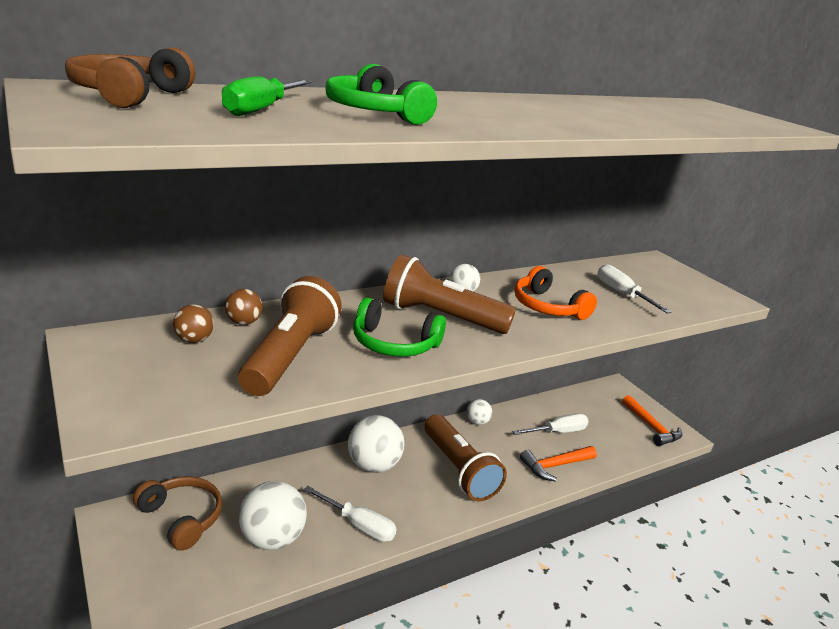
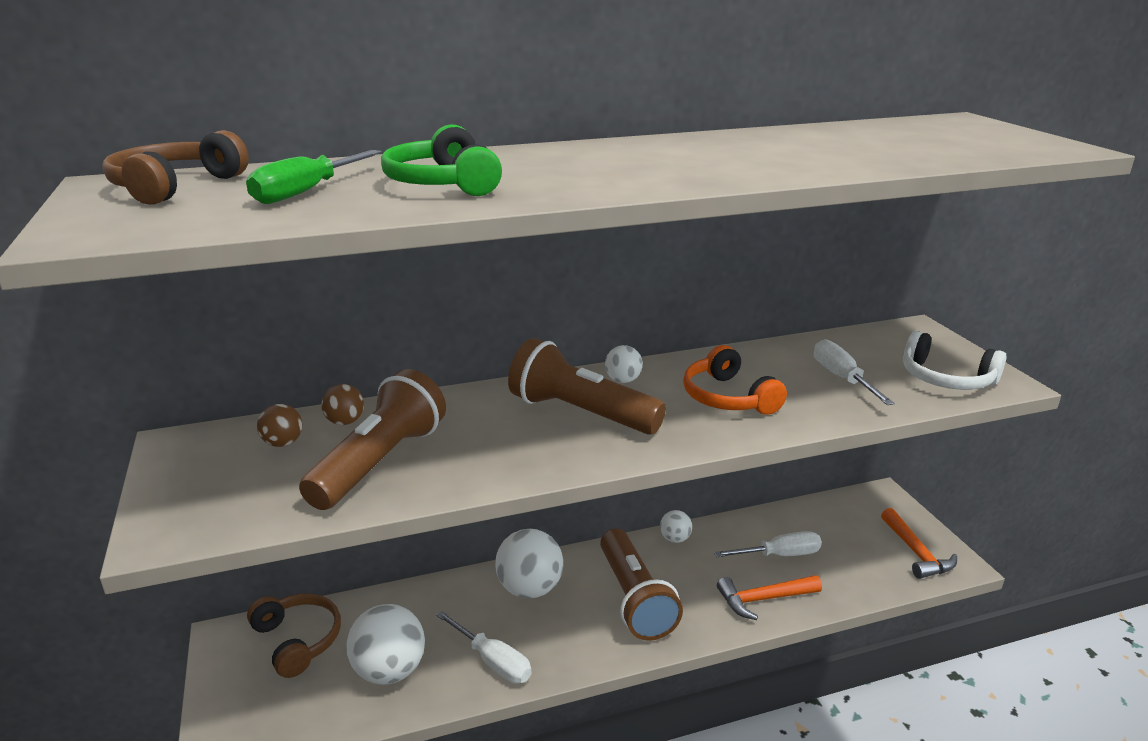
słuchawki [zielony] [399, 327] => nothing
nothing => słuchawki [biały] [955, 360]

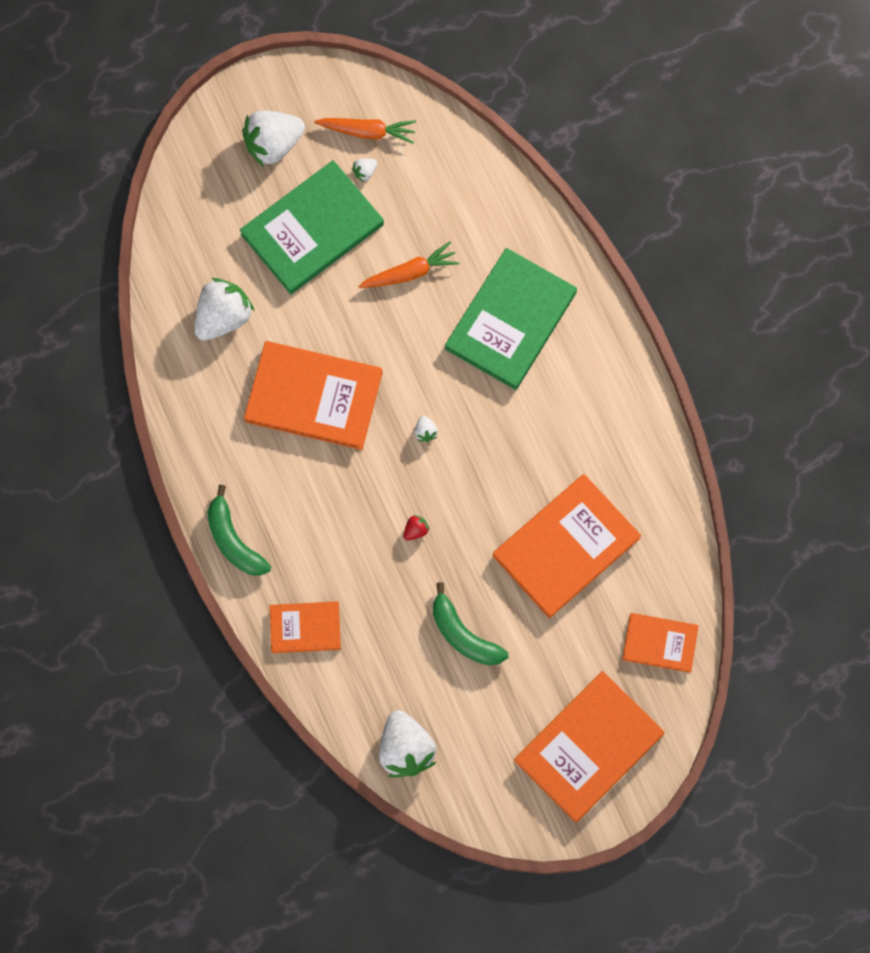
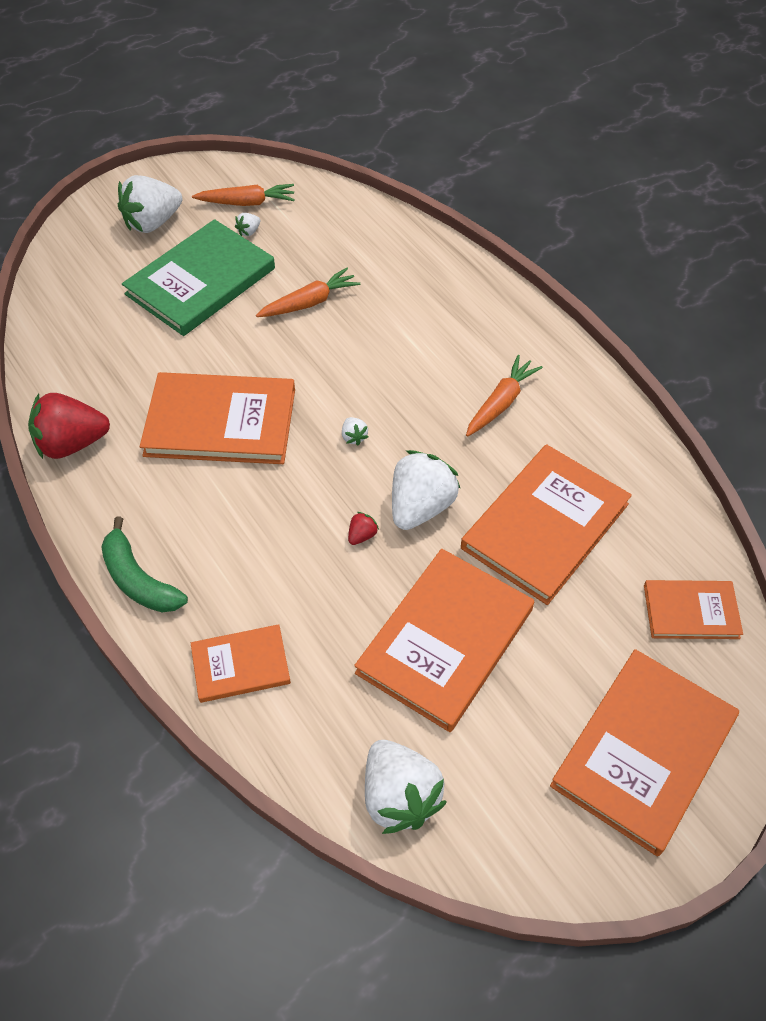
książka [zielony] [511, 319] => nothing
nothing => truskawka [czerwony] [69, 426]
nothing => marchewka [pomarańczowy] [504, 396]
truskawka [biały] [224, 309] => truskawka [biały] [426, 490], moved
banan [zielony] [470, 623] => książka [pomarańczowy] [444, 640]

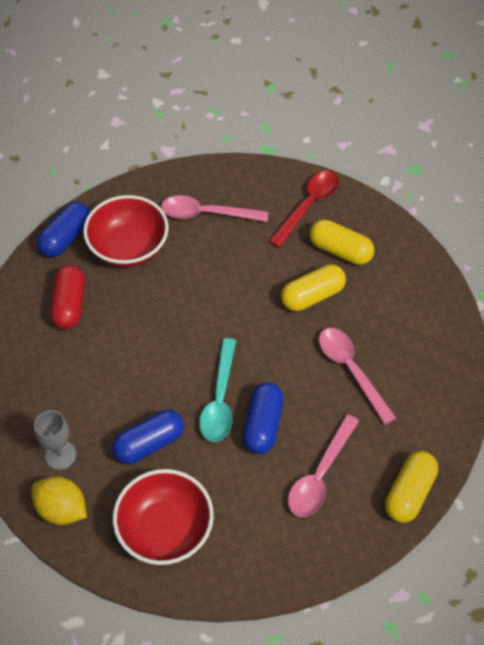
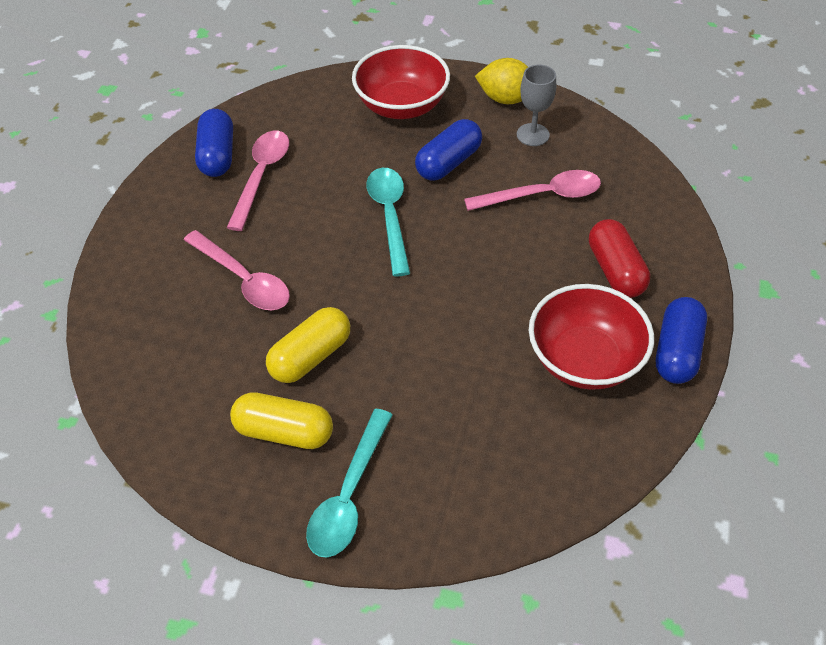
kapsułka [żółty] [411, 487] => nothing
łyżka [różowy] [214, 208] => łyżka [różowy] [532, 190], moved
kapsułka [niebieski] [263, 418] => kapsułka [niebieski] [214, 143], moved
łyżka [czerwony] [304, 209] => łyżka [turkusowy] [349, 483]

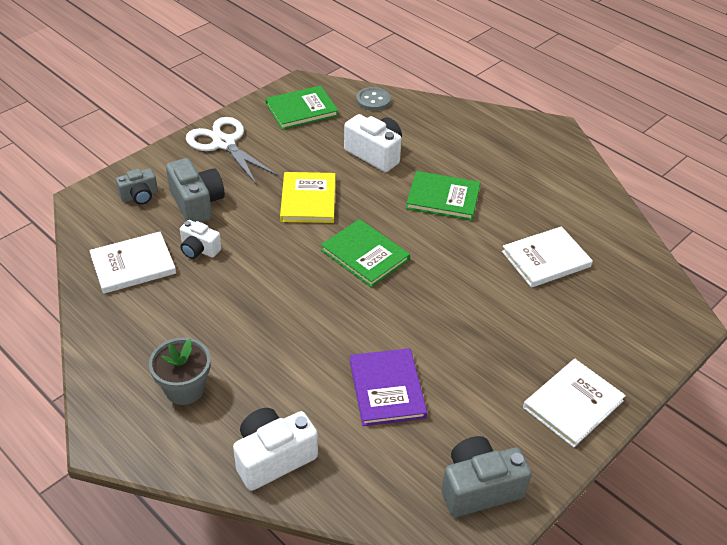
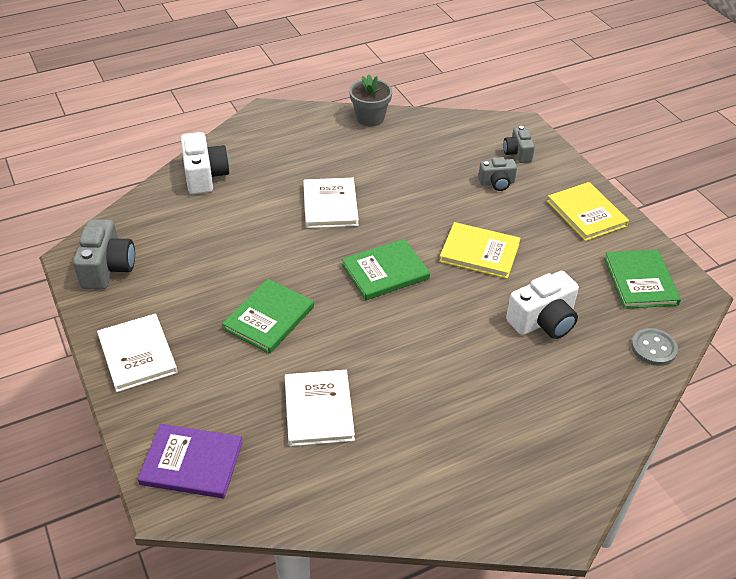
aparat fotograficzny [biały] [201, 239] => nothing
książka [biały] [132, 263] => książka [biały] [331, 203], moved
doniczka [szary] [179, 371] => doniczka [szary] [370, 100], moved
książka [fioletowy] [388, 387] => książka [fioletowy] [190, 461], moved
książka [zielony] [443, 196] => książka [zielony] [268, 316], moved
nożyczki [biały] [232, 151] => książka [żółty] [588, 211]
aparat fotograficzny [szary] [195, 190] => aparat fotograficzny [szary] [497, 174], x0.61

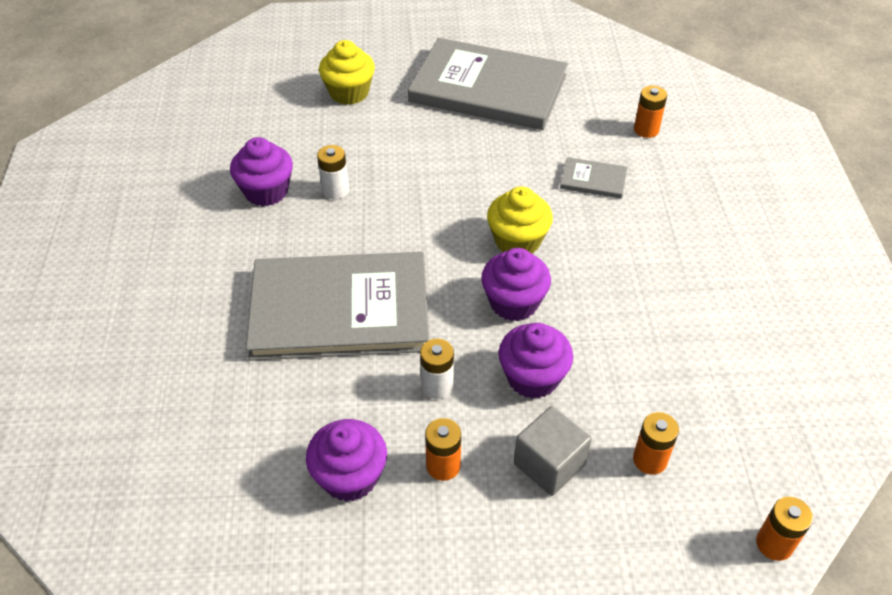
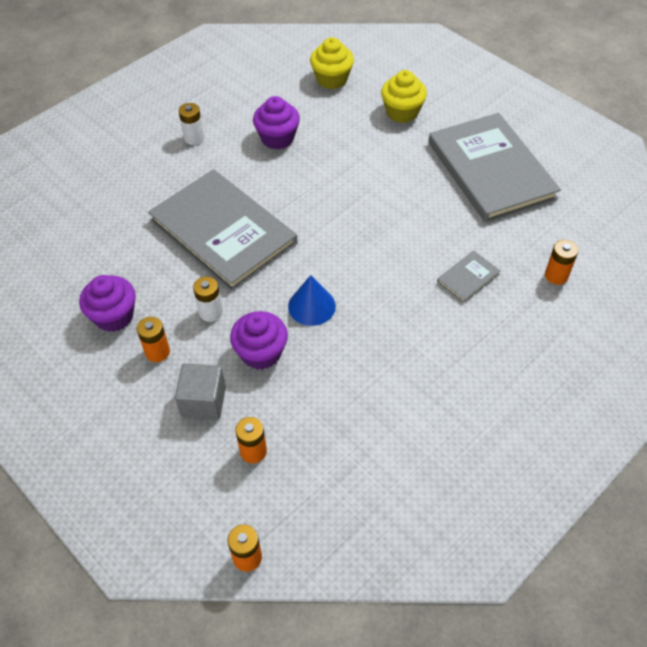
bateria [biały] [333, 172] => bateria [biały] [191, 124], moved
muffinka [żółty] [520, 220] => muffinka [żółty] [332, 63], moved
muffinka [fioletowy] [516, 284] => stożek [niebieski] [312, 300]
książka [szary] [593, 178] => książka [szary] [468, 277], 75 degrees clockwise

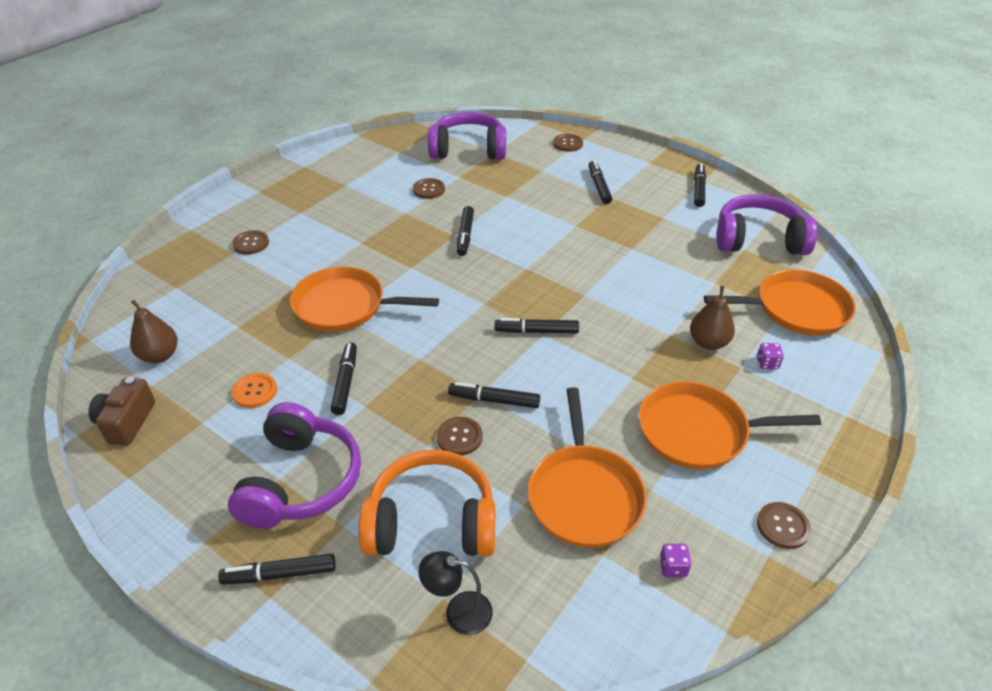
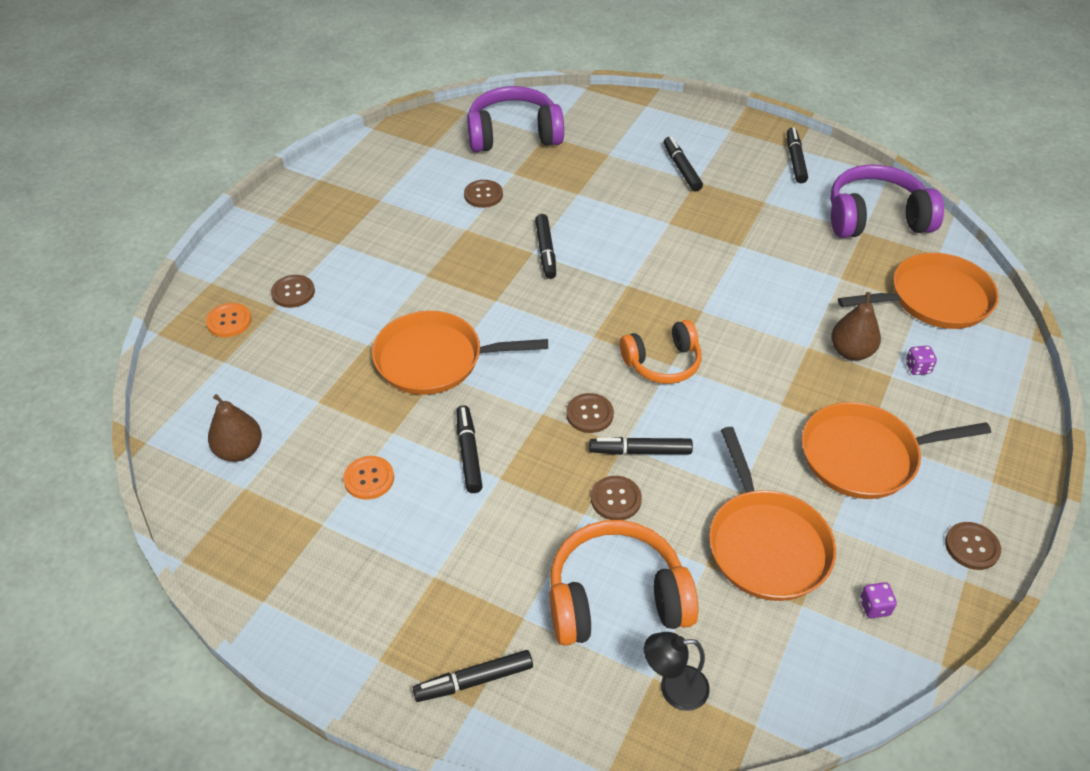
aparat fotograficzny [brązowy] [121, 411] => nothing
słuchawki [fioletowy] [294, 465] => nothing
nothing => guzik [pomarańczowy] [229, 320]
guzik [brązowy] [568, 143] => guzik [brązowy] [590, 413], moved
flamaster [czarny] [537, 325] => słuchawki [pomarańczowy] [661, 352]

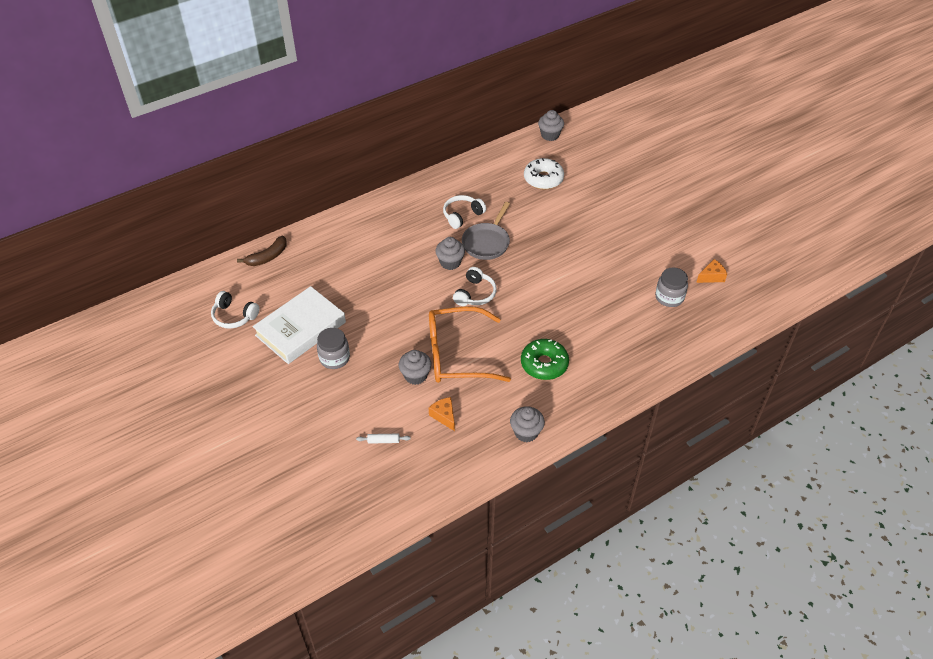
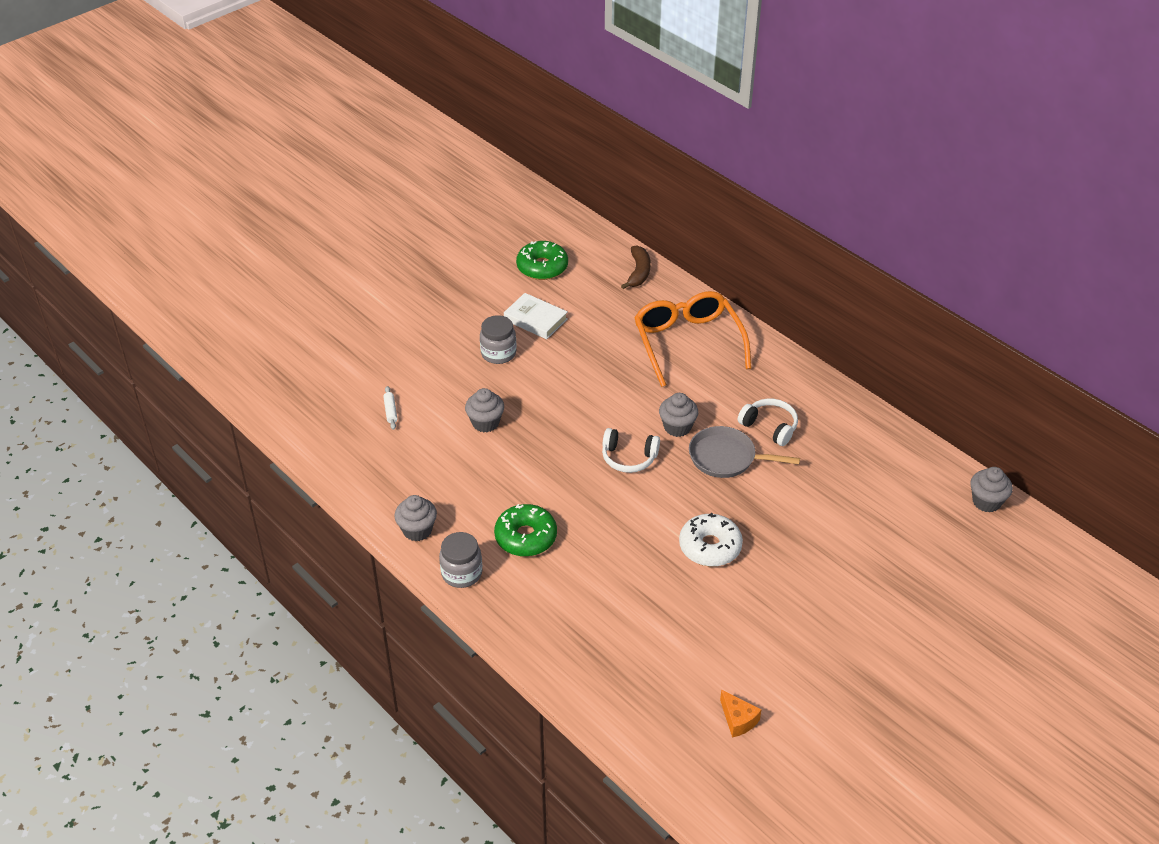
ser [pomarańczowy] [442, 414] => nothing
okulary [pomarańczowy] [470, 344] => okulary [pomarańczowy] [692, 339], moved
donut [biały] [544, 173] => donut [biały] [711, 540], moved
słoik [szary] [671, 287] => słoik [szary] [460, 560], moved
słuchawki [biały] [235, 310] => donut [zielony] [542, 260]
banan [brązowy] [262, 251] => banan [brązowy] [635, 267], 120 degrees counterclockwise
książka [biały] [299, 325] => książka [biały] [535, 316], x0.61

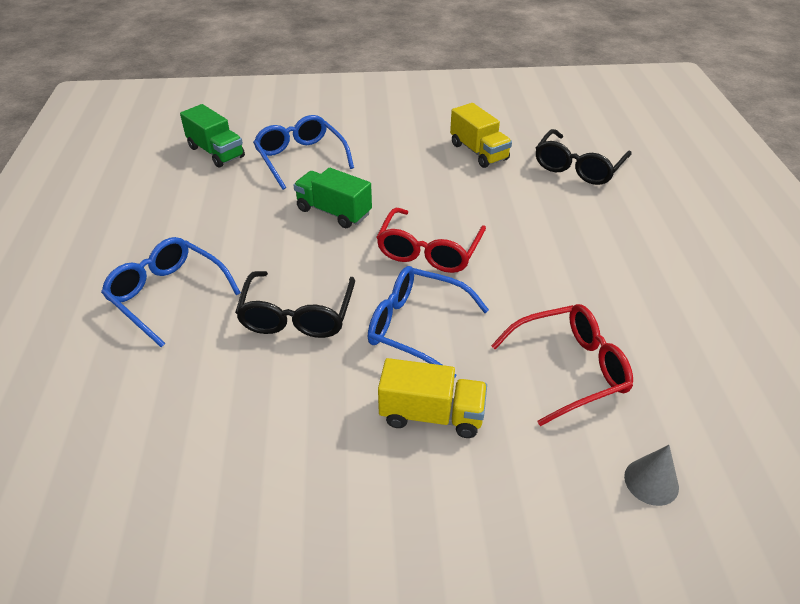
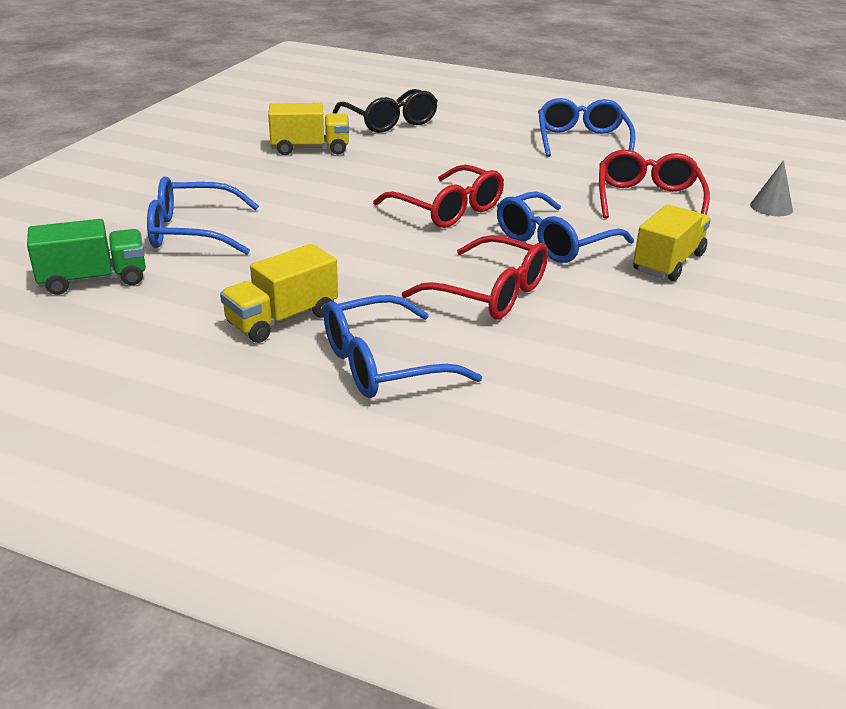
ciężarówka [zielony] [332, 198] => nothing
nothing => ciężarówka [żółty] [279, 293]
nothing => okulary [niebieski] [586, 127]
okulary [czarny] [295, 304] => okulary [czerwony] [475, 277]

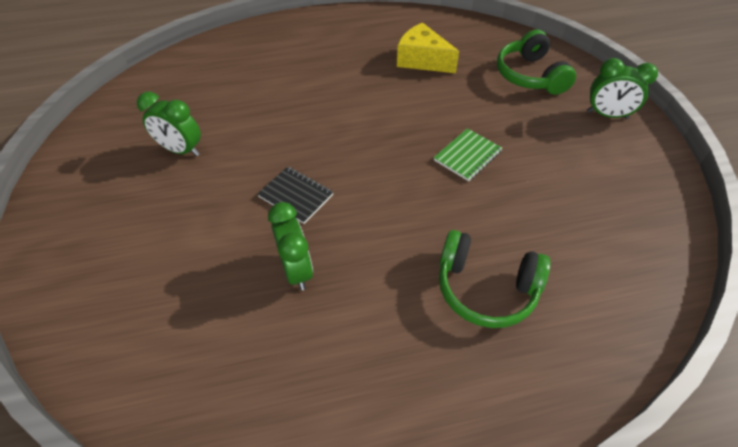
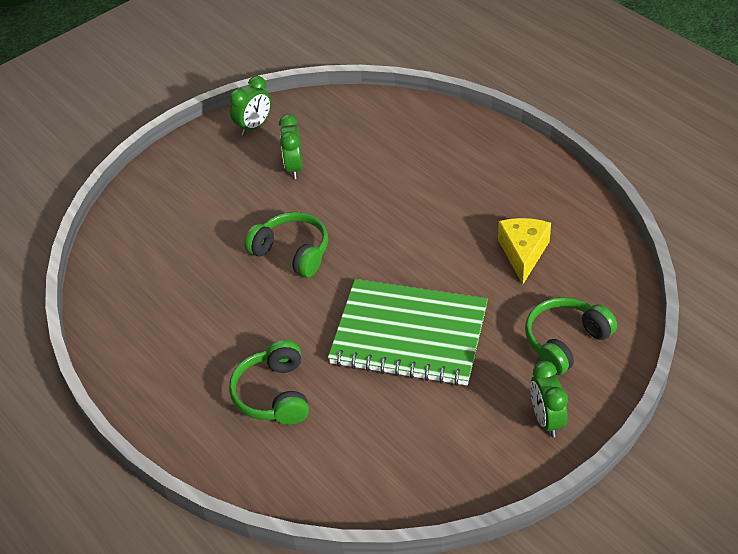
budzik [zielony] [290, 246] => budzik [zielony] [250, 106], moved
zeszyt [czarny] [295, 195] => słuchawki [zielony] [286, 245]
zeszyt [zielony] [468, 154] => zeszyt [zielony] [408, 332], x2.49

